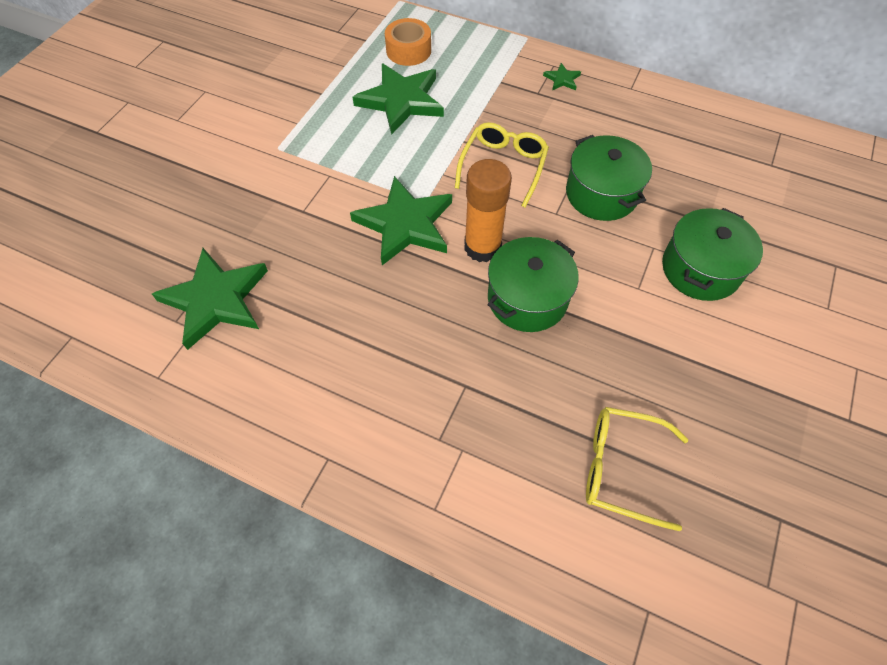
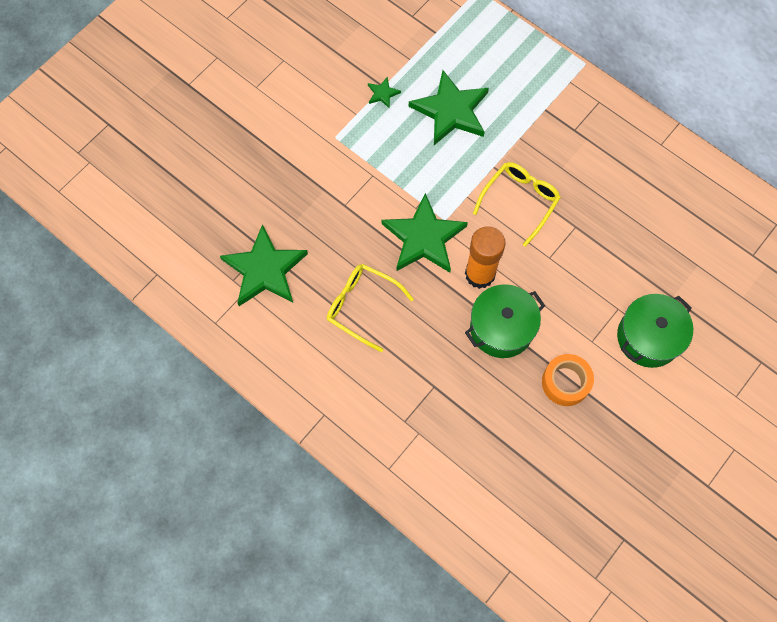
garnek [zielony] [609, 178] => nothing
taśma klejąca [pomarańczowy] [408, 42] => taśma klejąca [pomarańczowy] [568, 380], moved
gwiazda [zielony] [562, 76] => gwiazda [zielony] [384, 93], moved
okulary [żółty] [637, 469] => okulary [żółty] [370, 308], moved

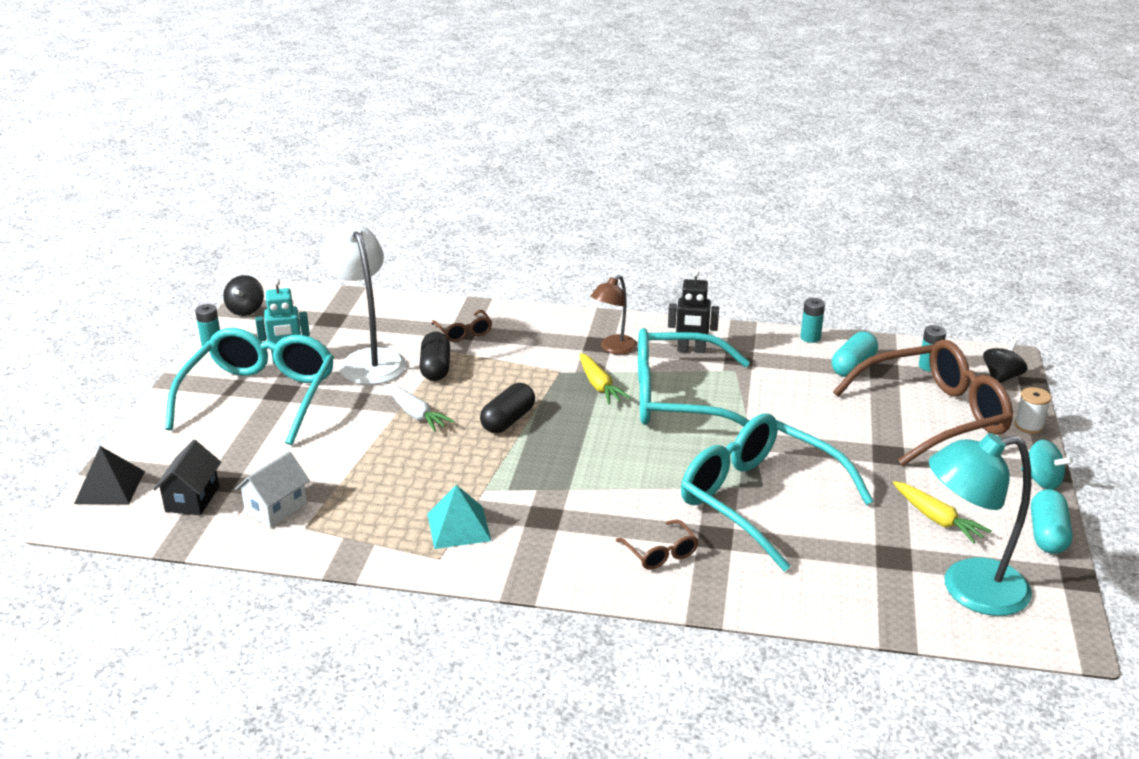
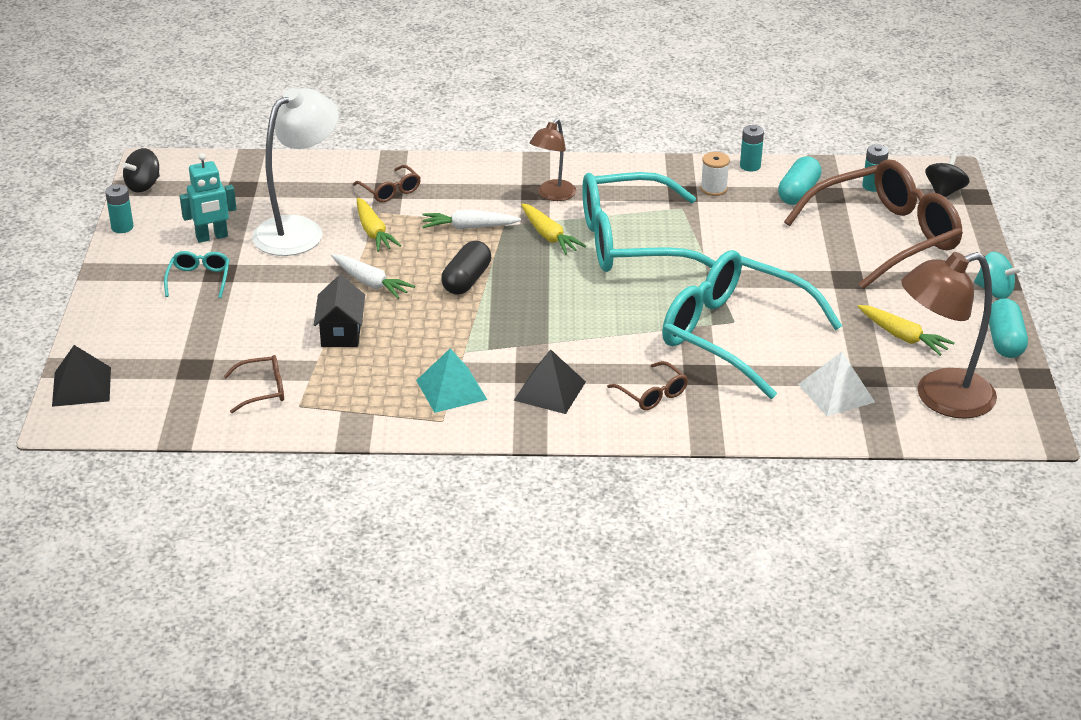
robot [czarny] [693, 311] => nothing
nothing => marchewka [biały] [471, 219]
nothing => piramida [czarny] [549, 381]
nothing => piramida [biały] [836, 384]
domek [czarny] [187, 477] => domek [czarny] [339, 311], moved
szpulka [biały] [1033, 410] => szpulka [biały] [715, 174], moved
domek [biały] [272, 489] => okulary [brązowy] [253, 384]
kapsułka [czarny] [435, 356] => marchewka [żółty] [379, 225]
lampka [turkusowy] [980, 524] => lampka [brązowy] [949, 335]
bączek [czarny] [243, 295] => bączek [czarny] [141, 170], 45 degrees clockwise
lampka [biały] [363, 304] => lampka [biały] [295, 172], 75 degrees clockwise
okulary [turkusowy] [249, 386] => okulary [turkusowy] [197, 274], x0.41

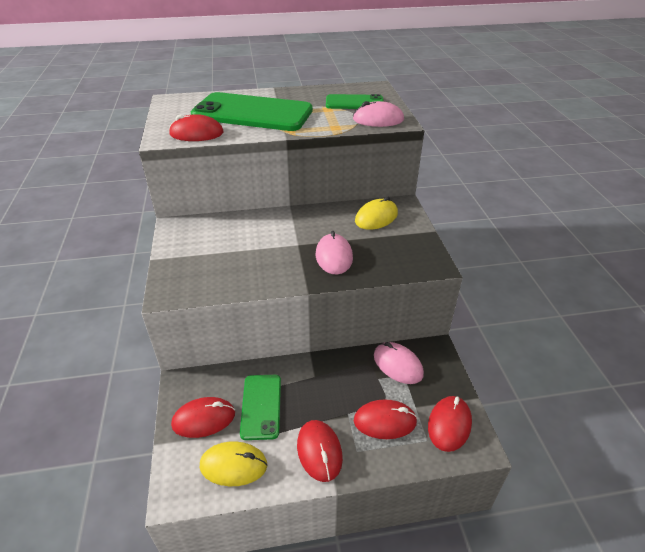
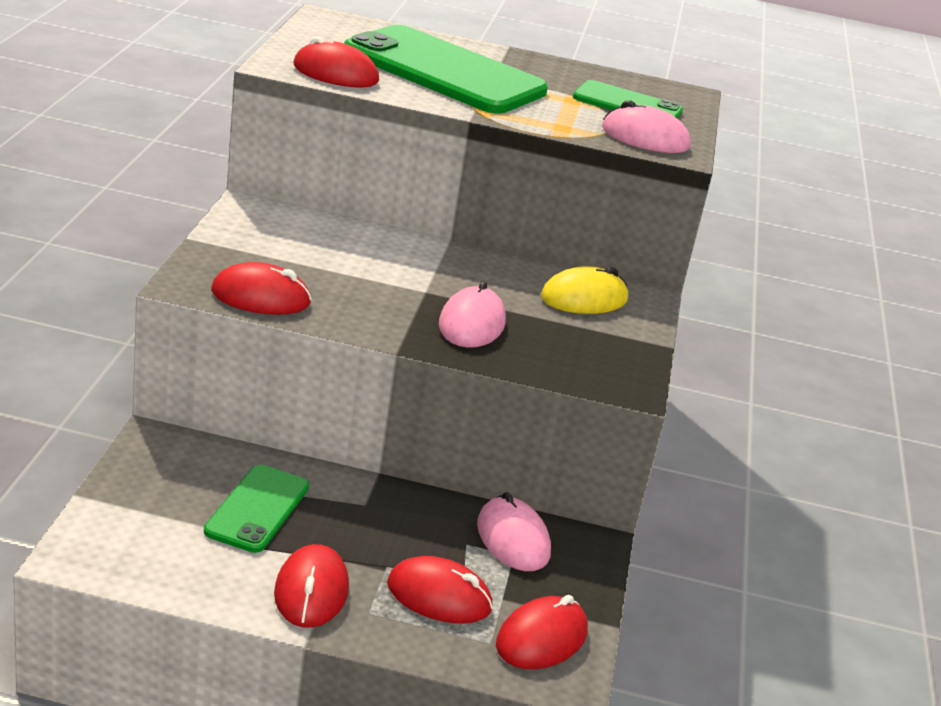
myszka [żółty] [233, 463] => nothing
myszka [czerwony] [203, 417] => myszka [czerwony] [261, 288], moved

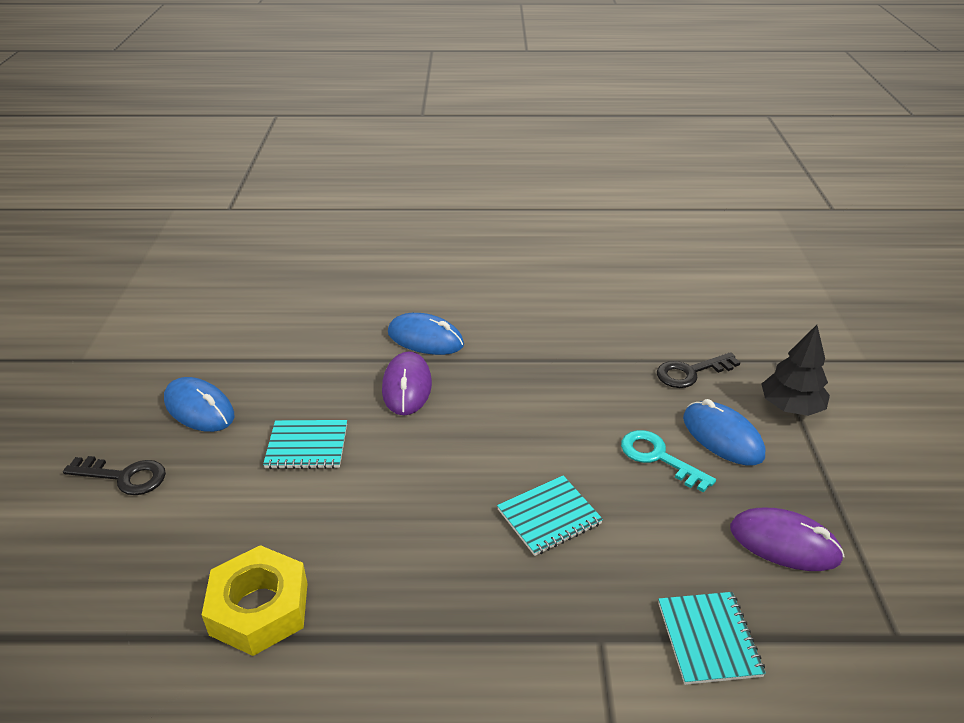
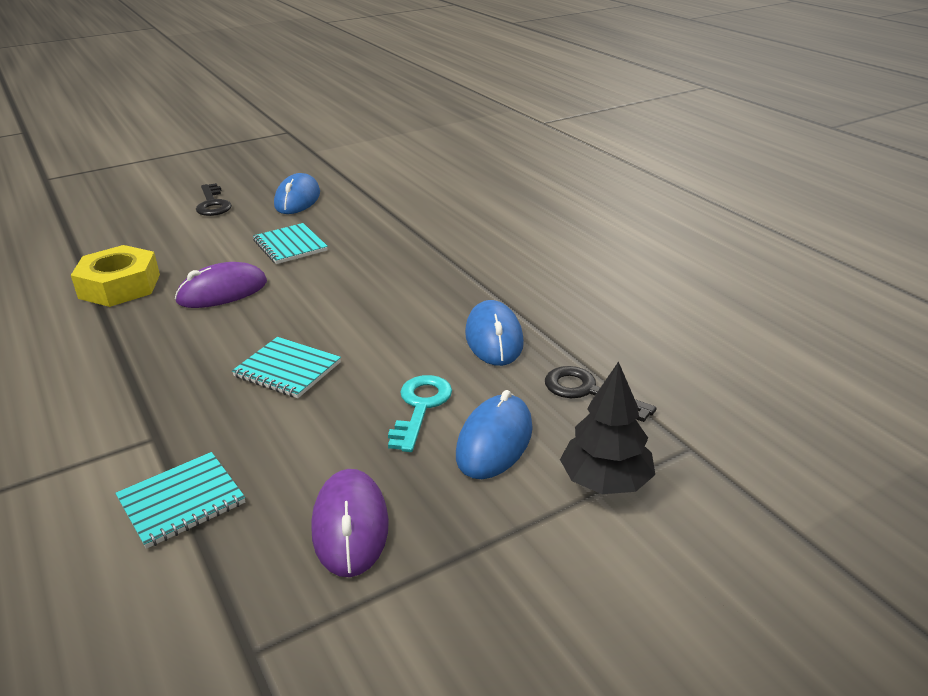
myszka [fioletowy] [407, 383] => myszka [fioletowy] [221, 285], moved
myszka [niebieski] [426, 334] => myszka [niebieski] [494, 333], moved

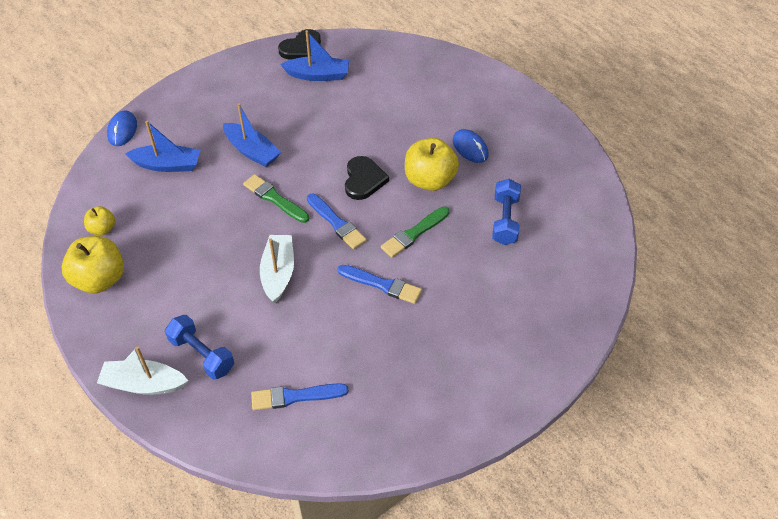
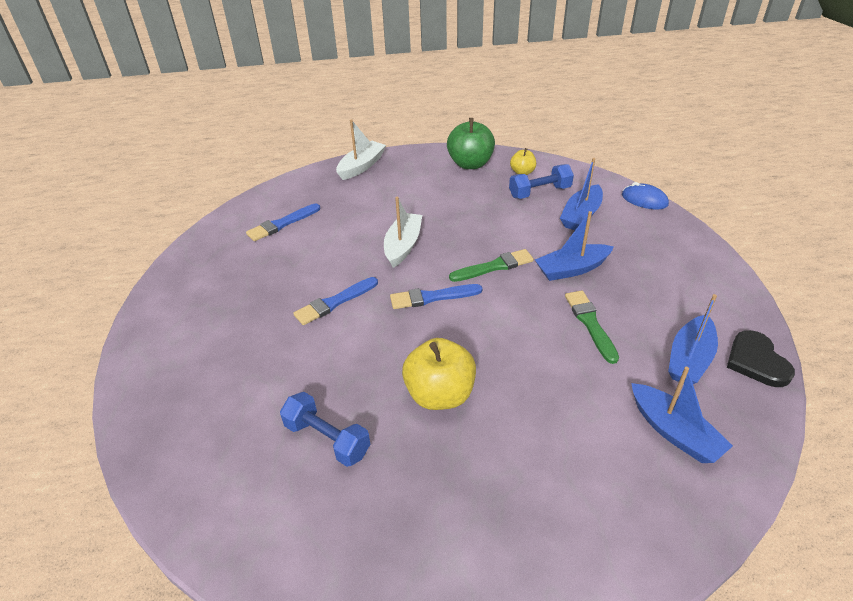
serce [czarny] [367, 178] => nothing
myszka [niebieski] [471, 146] => nothing
nothing => łódka [niebieski] [682, 415]
hantel [niebieski] [199, 347] => hantel [niebieski] [541, 181], moved
pędzel [zielony] [415, 232] => pędzel [zielony] [592, 327], moved
jabłko [żółty] [93, 264] => jabłko [zielony] [471, 143]
pędzel [niebieski] [300, 396] => pędzel [niebieski] [283, 222], 150 degrees counterclockwise
łódka [biały] [277, 269] => łódka [biały] [403, 232], 105 degrees counterclockwise

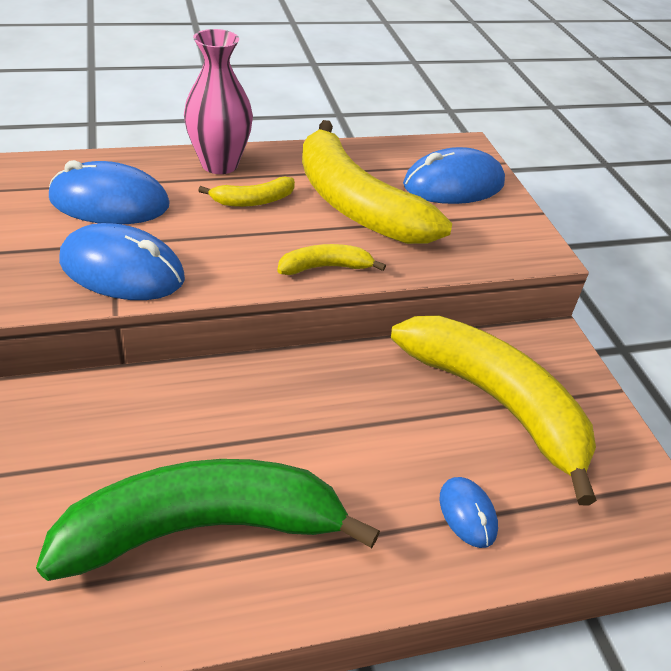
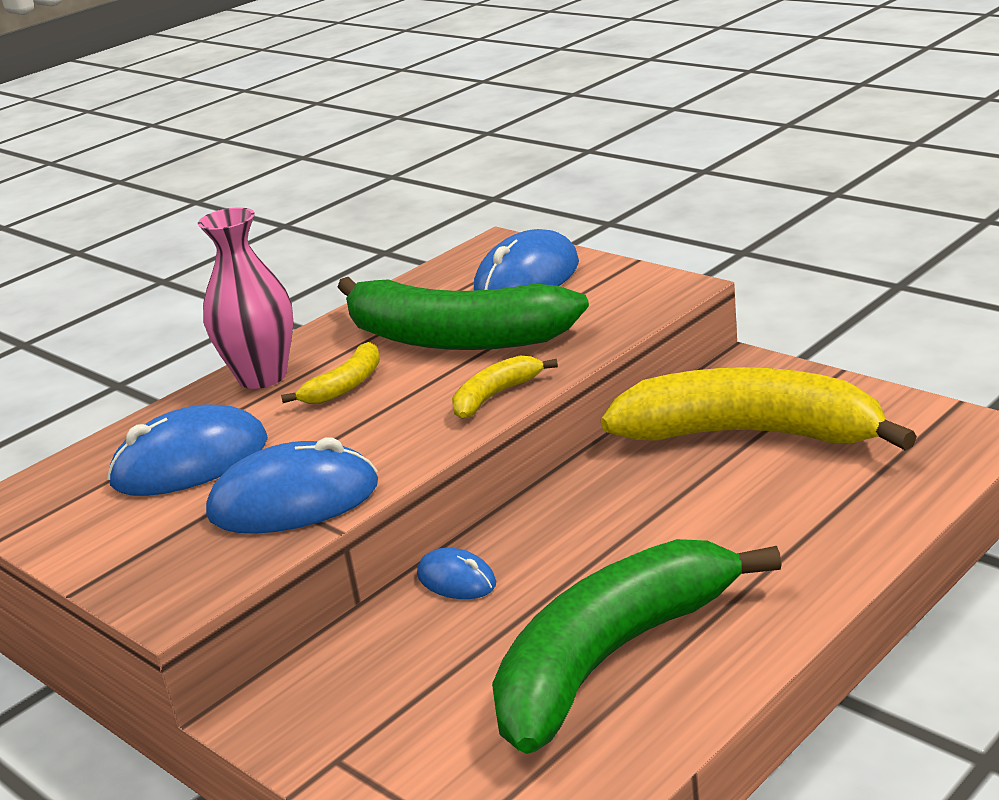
myszka [niebieski] [469, 512] => myszka [niebieski] [456, 573], moved
banan [żółty] [377, 182] => banan [zielony] [463, 313]

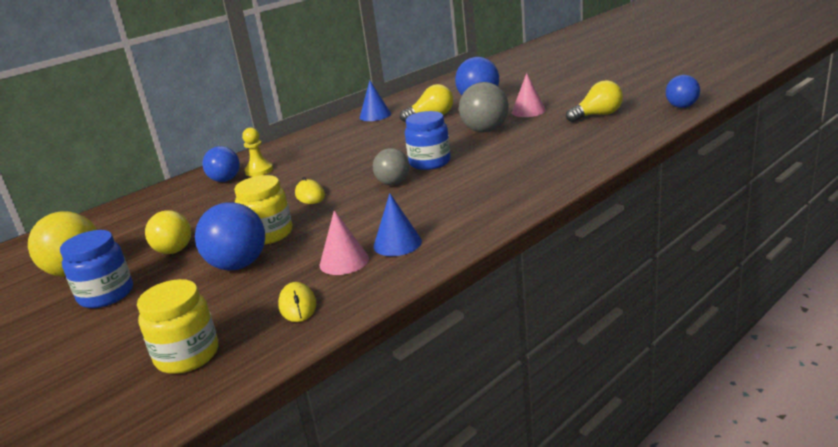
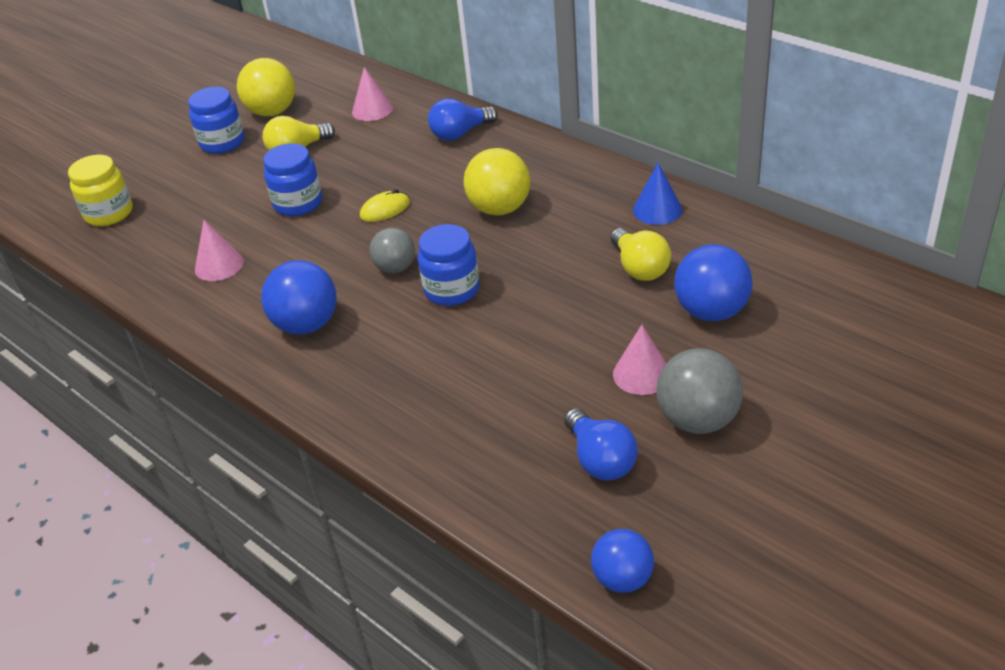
pionek [żółty] [257, 152] => nothing
myszka [żółty] [297, 302] => nothing
stożek [niebieski] [397, 224] => nothing
nothing => stożek [różowy] [372, 94]
nothing => piłka [żółty] [496, 182]
piłka [niebieski] [230, 236] => piłka [niebieski] [298, 297], moved
piłka [szary] [484, 107] => piłka [szary] [699, 391], moved
słoik [żółty] [263, 210] => słoik [niebieski] [292, 179]
żarówka [żółty] [594, 101] => żarówka [niebieski] [601, 444]

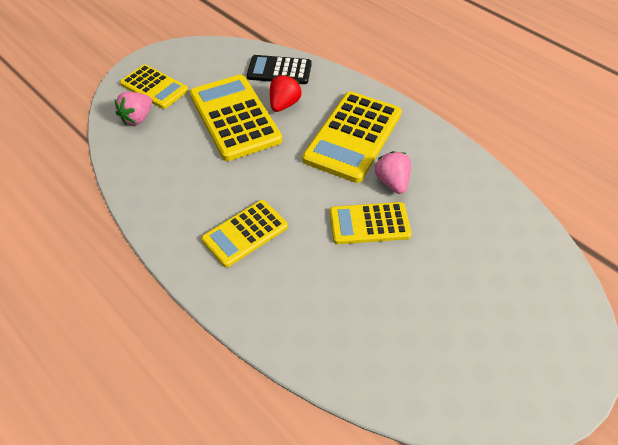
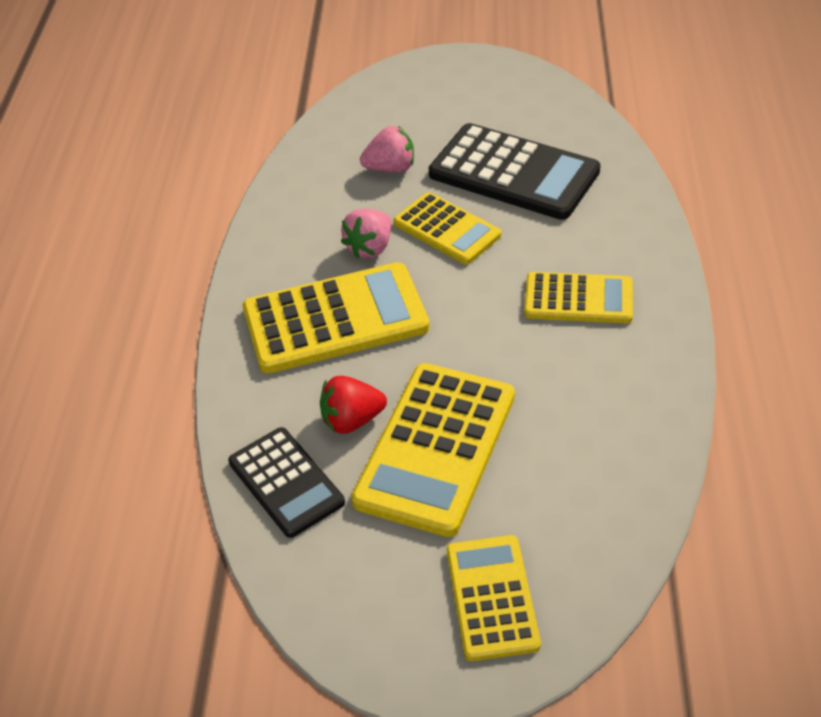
nothing => kalkulator [czarny] [514, 171]
truskawka [różowy] [133, 108] => truskawka [różowy] [387, 149], moved

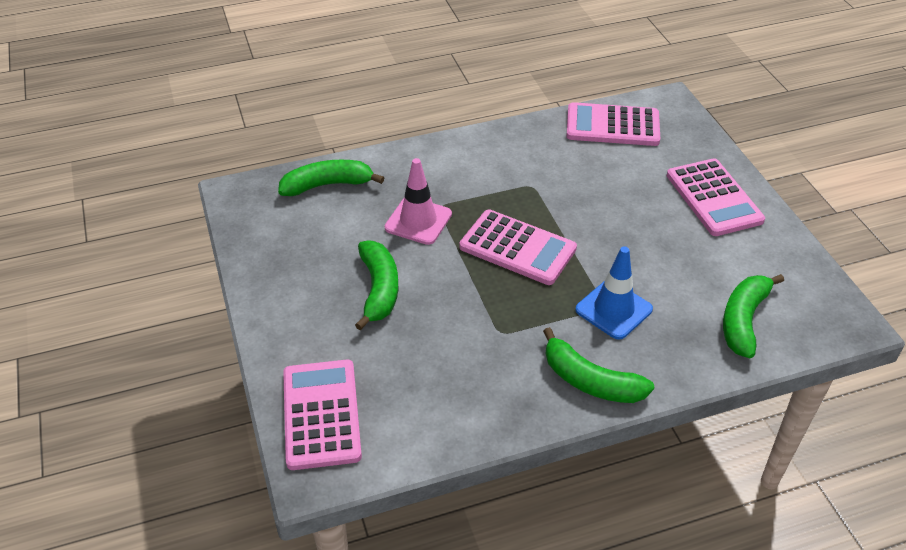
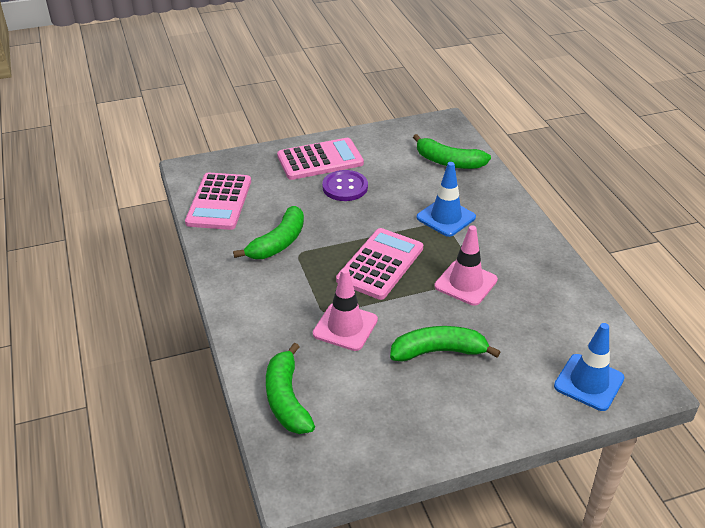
nothing => guzik [fioletowy] [345, 185]
nothing => pachołek [różowy] [466, 265]
banan [zielony] [598, 365] => banan [zielony] [268, 232], moved
kalkulator [różowy] [322, 415] => pachołek [niebieski] [589, 367]

